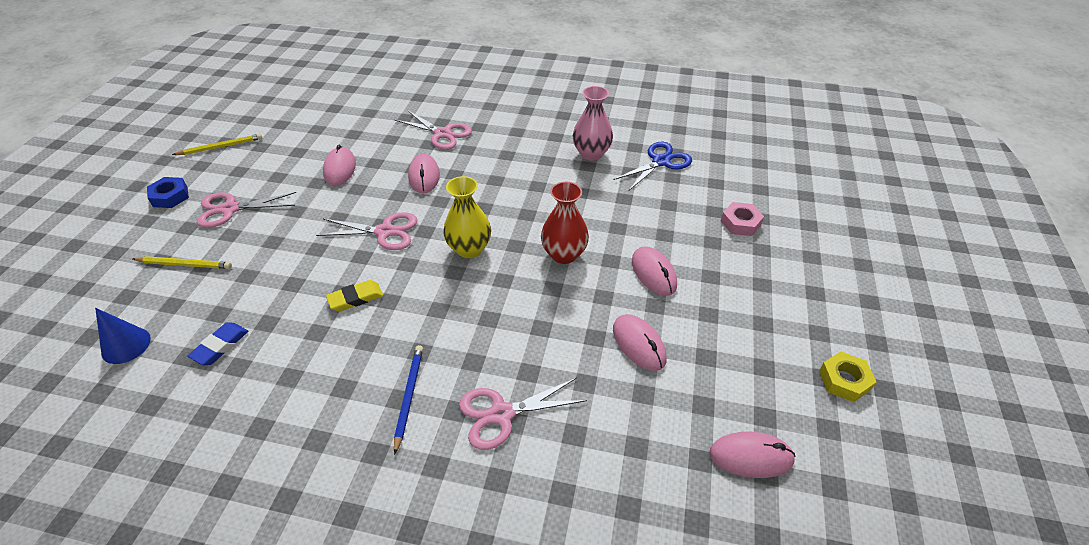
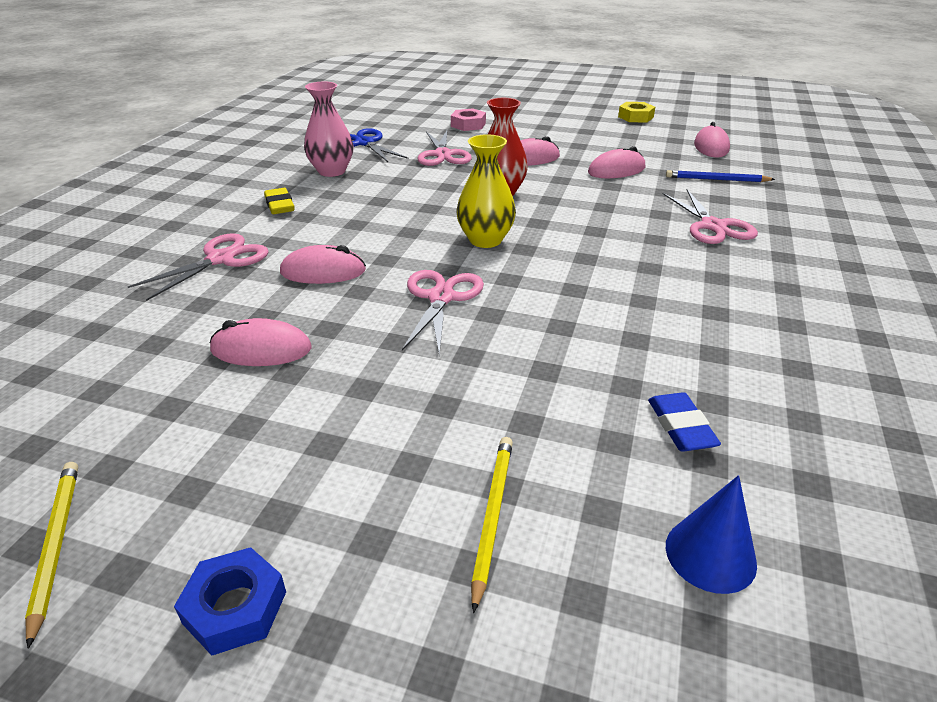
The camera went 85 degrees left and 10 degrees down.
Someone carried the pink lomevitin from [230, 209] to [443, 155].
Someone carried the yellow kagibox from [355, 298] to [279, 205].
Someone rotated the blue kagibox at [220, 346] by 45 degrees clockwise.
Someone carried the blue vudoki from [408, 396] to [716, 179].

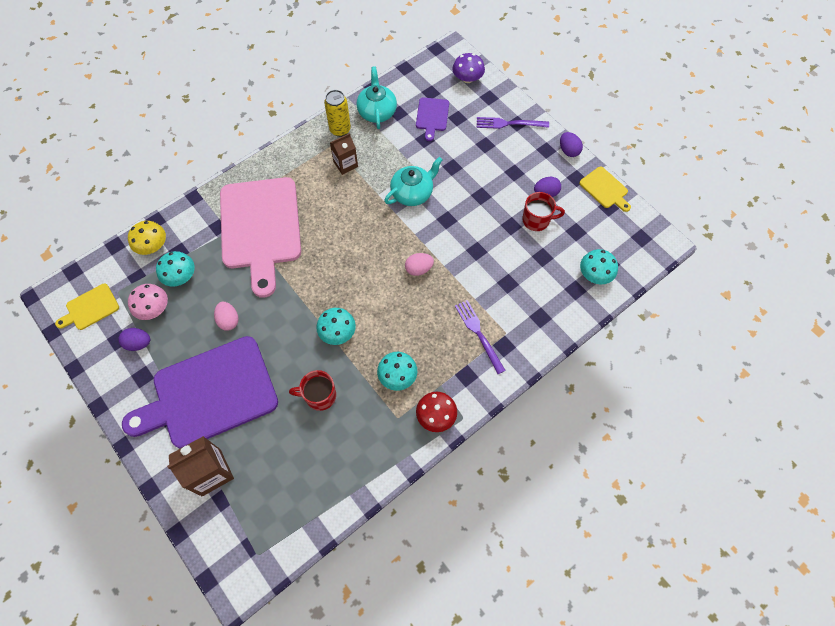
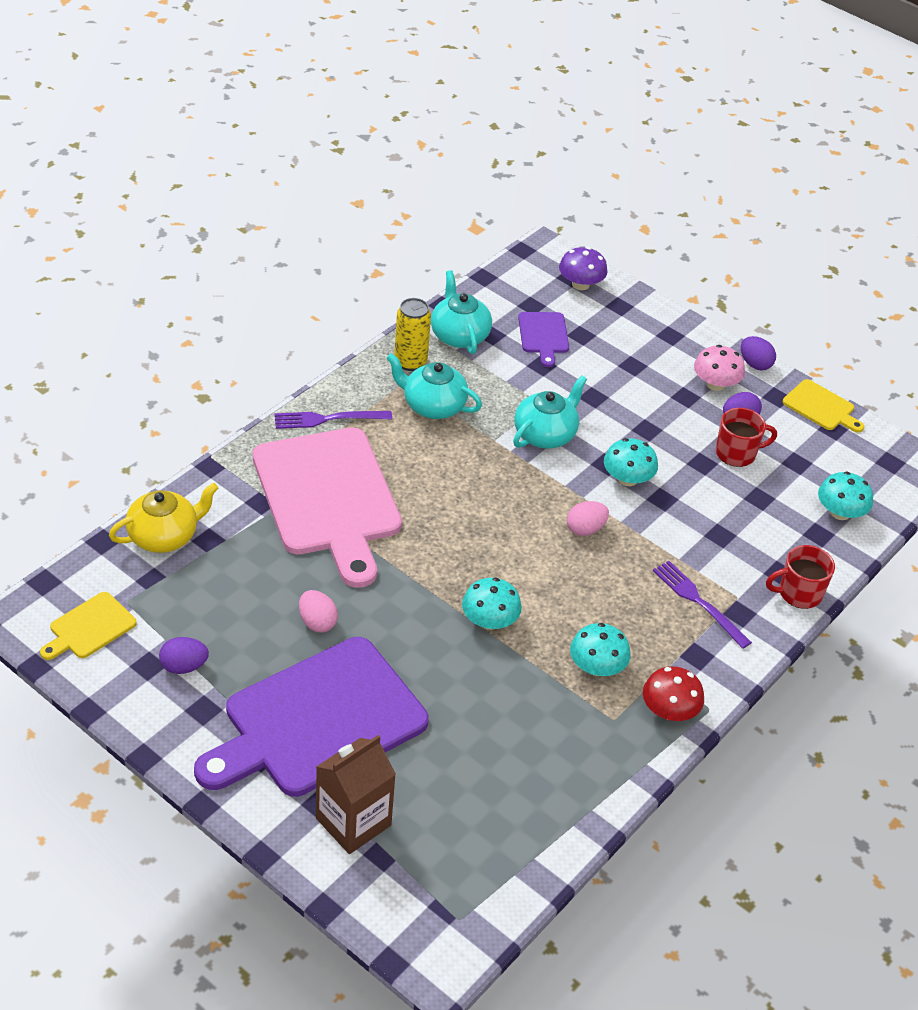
The camera went 15 degrees left and 20 degrees down.
Someone carried the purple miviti from [508, 124] to [327, 419].
Someone swapped the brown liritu at [345, 164] for the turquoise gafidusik at [433, 406].
Someone swapped the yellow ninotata at [152, 245] for the yellow gafidusik at [164, 536].
Someone carried the turquoise ninotata from [180, 276] to [627, 479].
Someone carried the pink ninotata from [154, 308] to [715, 384].
Someone carried the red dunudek from [319, 396] to [798, 593].

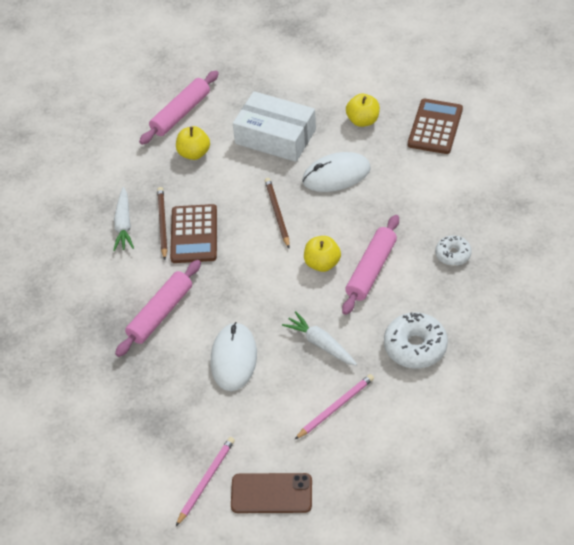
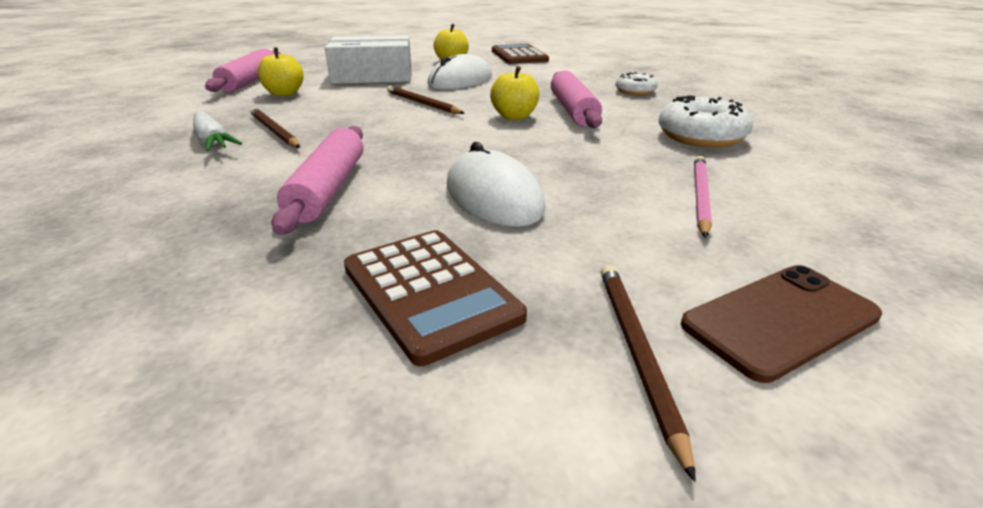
The camera went 35 degrees left and 20 degrees down.
Someone carried the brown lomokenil from [194, 234] to [429, 292].
Someone took away the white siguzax at [320, 344].
Someone repainted the pink vudoki at [206, 481], which became the brown vudoki at [636, 353].

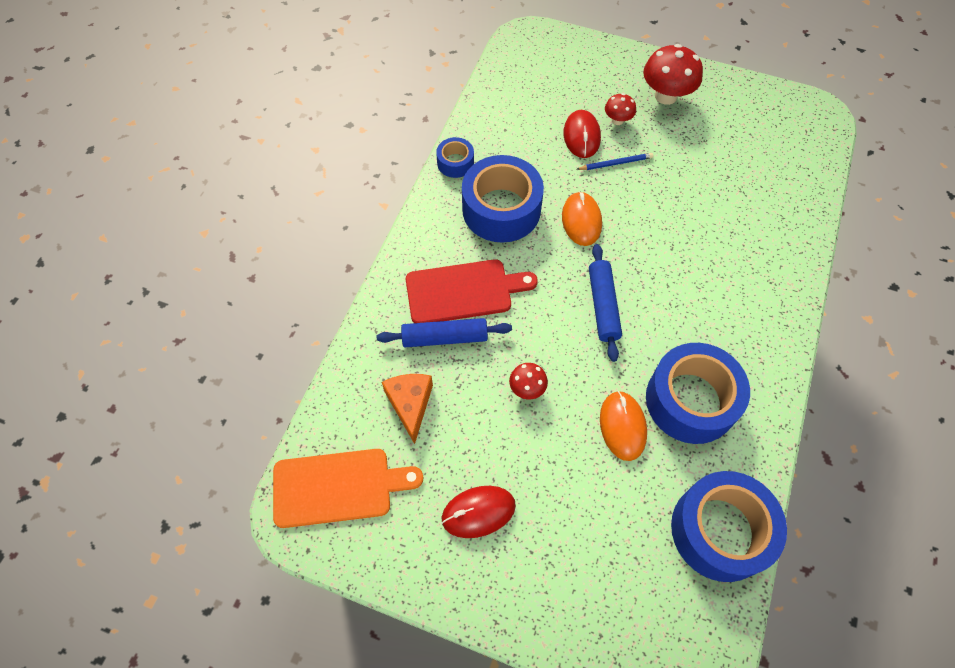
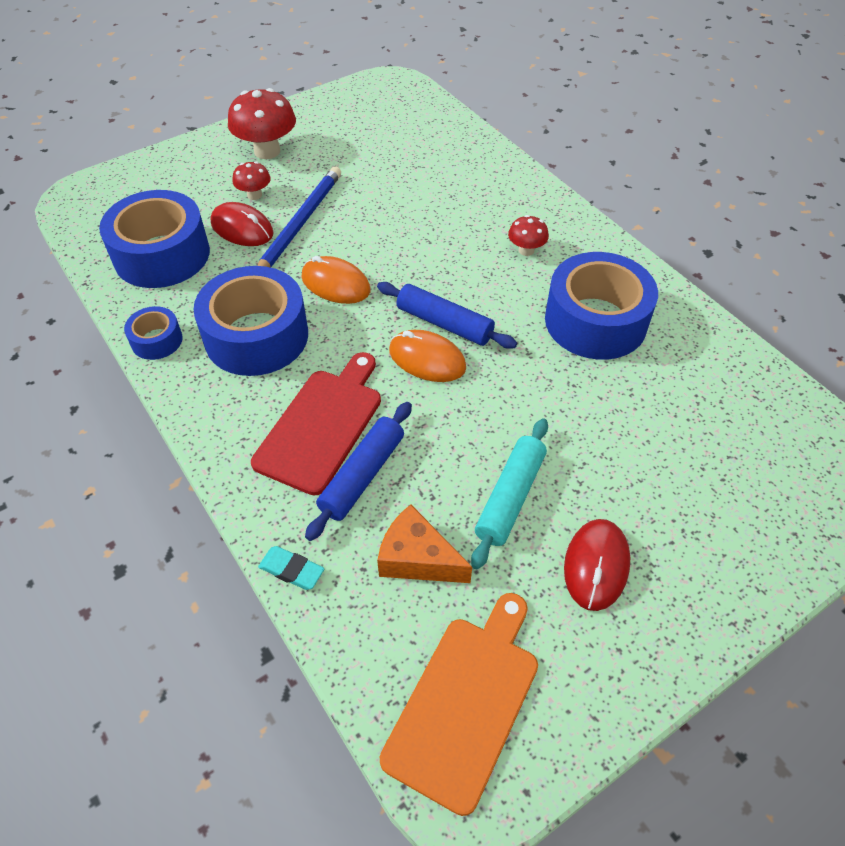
The camera went 55 degrees left and 10 degrees down.
Someone scaled the blue vudoki at [616, 163] by 1.87.
Someone carried the red ninotata from [527, 388] to [526, 250].
Someone carried the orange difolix from [622, 426] to [427, 359].
Someone carried the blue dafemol from [720, 531] to [162, 255].
Someone put down the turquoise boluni at [510, 497].
Someone put down the turquoise kagibox at [291, 570].

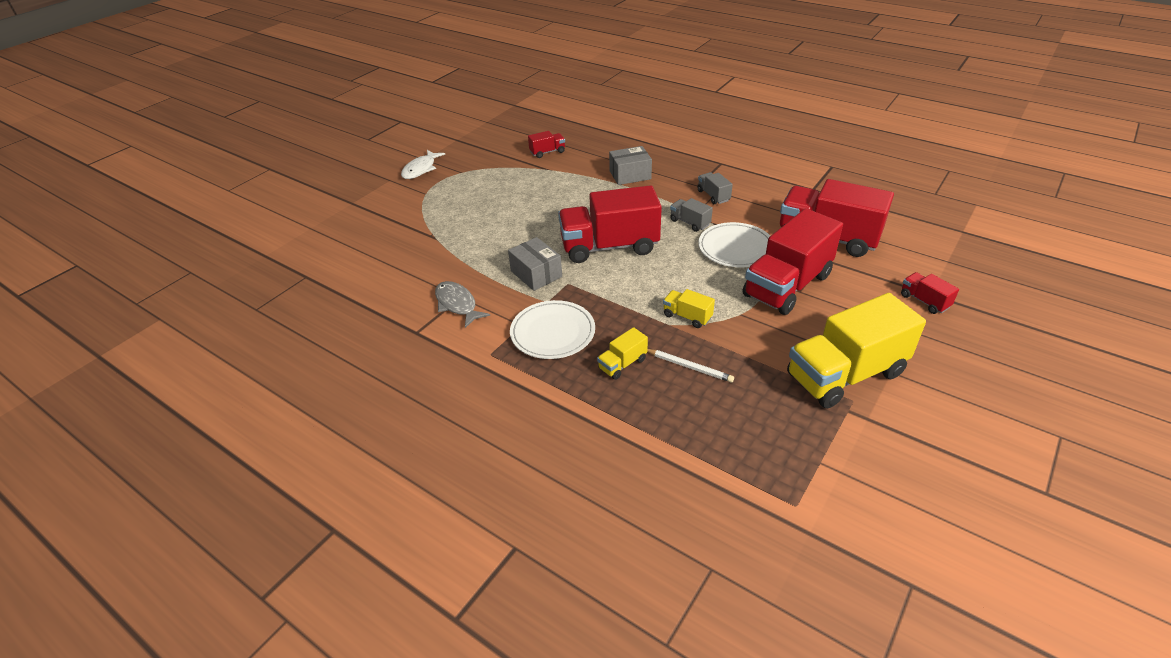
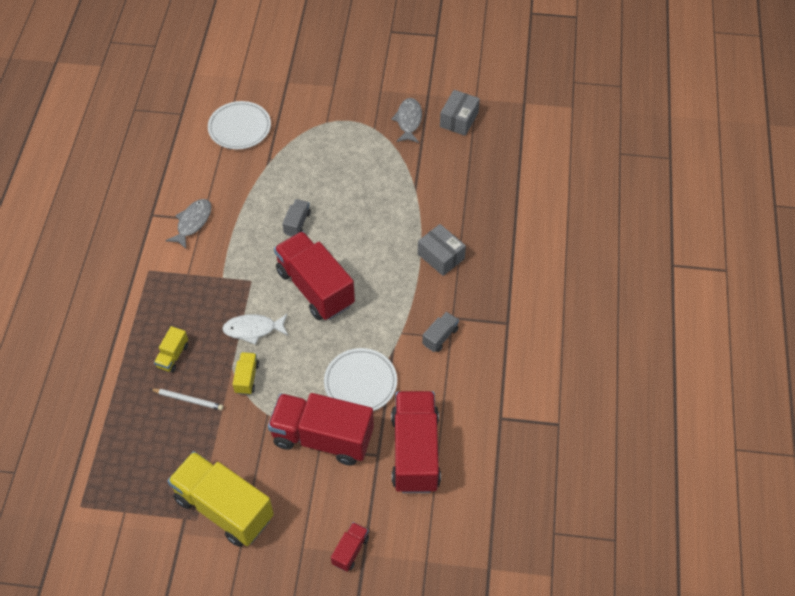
The camera went 60 degrees right and 15 degrees up.
Someone took away the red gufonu at [547, 152].
Someone carried the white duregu from [421, 169] to [253, 329].
Someone carried the grey gufonu from [690, 222] to [297, 223].
Someone carried the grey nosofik from [536, 274] to [459, 120].
Someone carried the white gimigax from [553, 332] to [239, 127].
Someone rotated the yellow gufonu at [622, 364] by 90 degrees counterclockwise.
Someone rotated the white vudoki at [689, 367] by 75 degrees counterclockwise.
Someone put down the grey duregu at [408, 121].

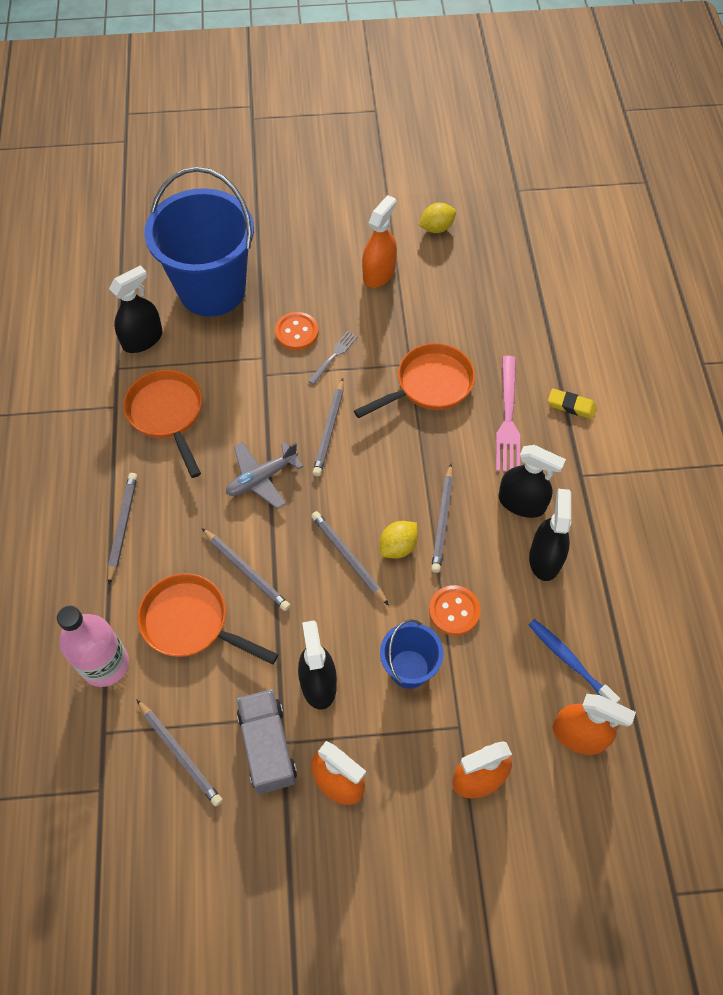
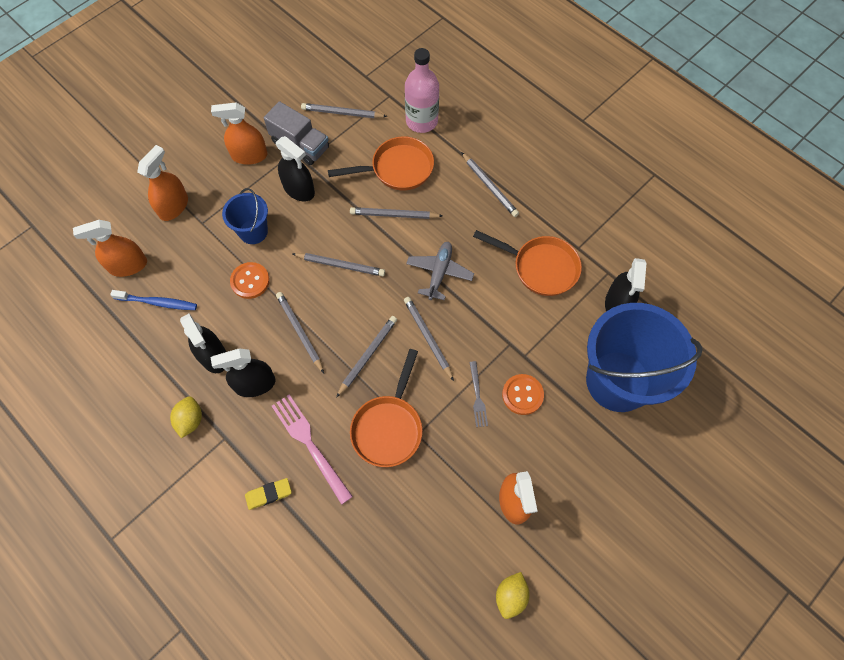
The camera went 140 degrees right and 5 degrees up.
Someone carried the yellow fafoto from [398, 546] to [190, 420].
Someone put down the grey vudoki at [367, 355].

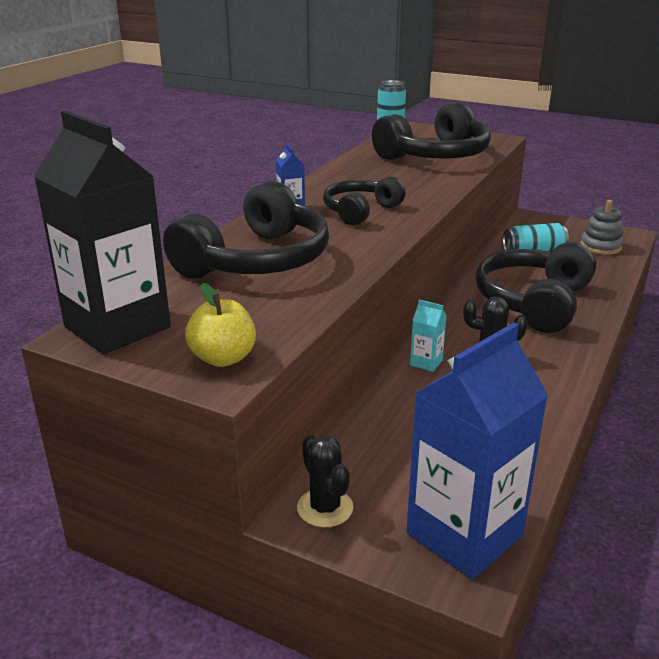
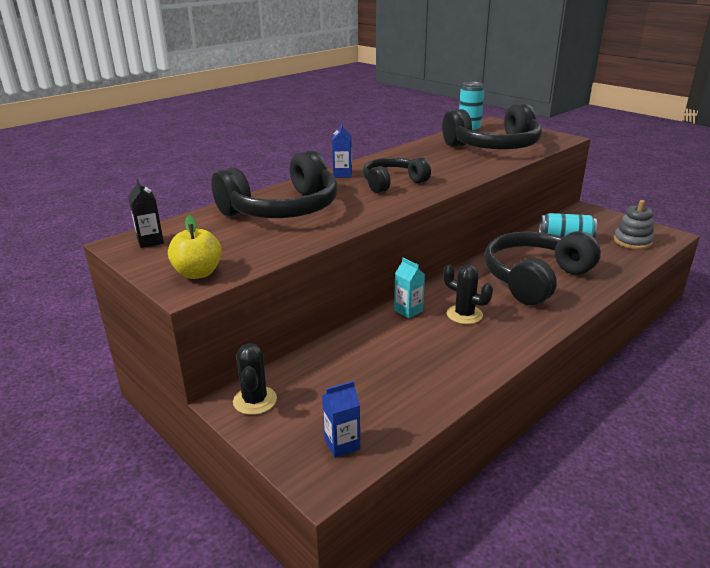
The camera went 20 degrees right and 0 degrees up.
Someone scaled the black liritu at [117, 327] by 0.41.
Someone scaled the blue liritu at [464, 534] by 0.41.

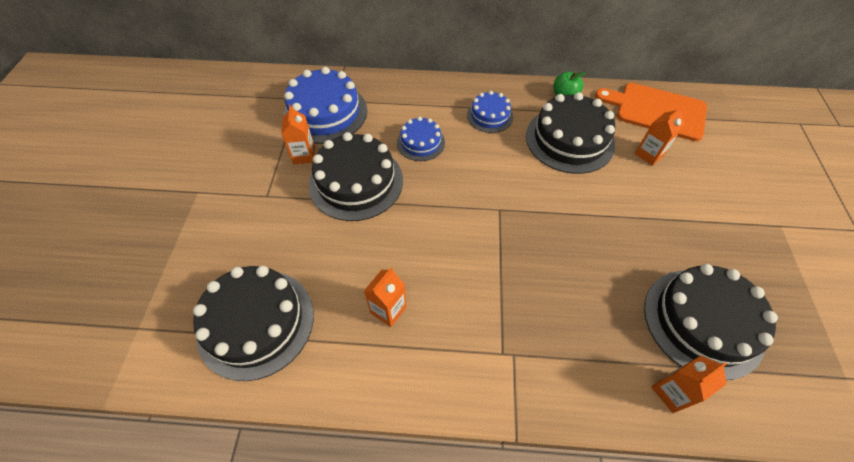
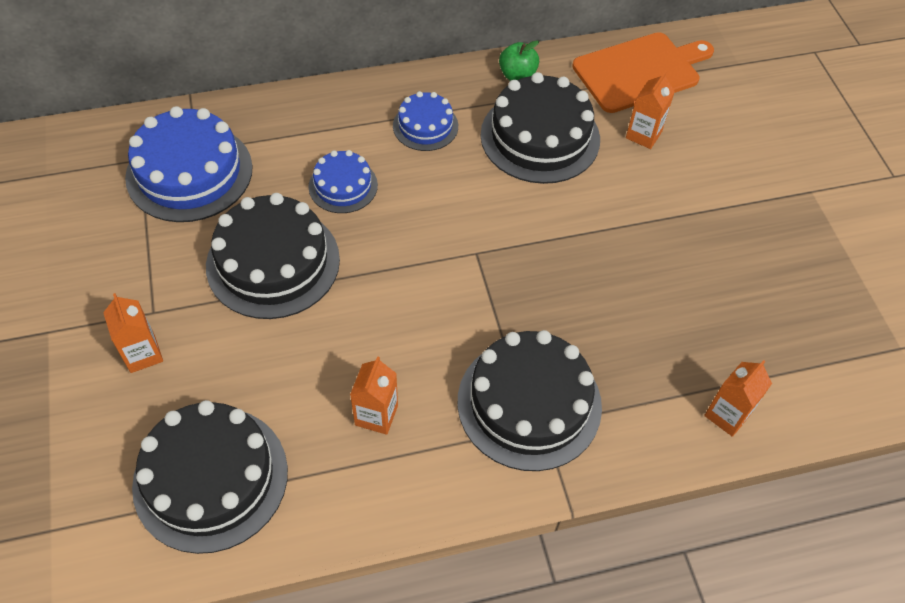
The camera went 20 degrees left and 0 degrees up.
Someone rotated the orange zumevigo at [656, 111] by 150 degrees clockwise.
Someone carried the orange liritu from [304, 155] to [143, 354].
Someone carried the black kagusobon from [702, 322] to [529, 403].

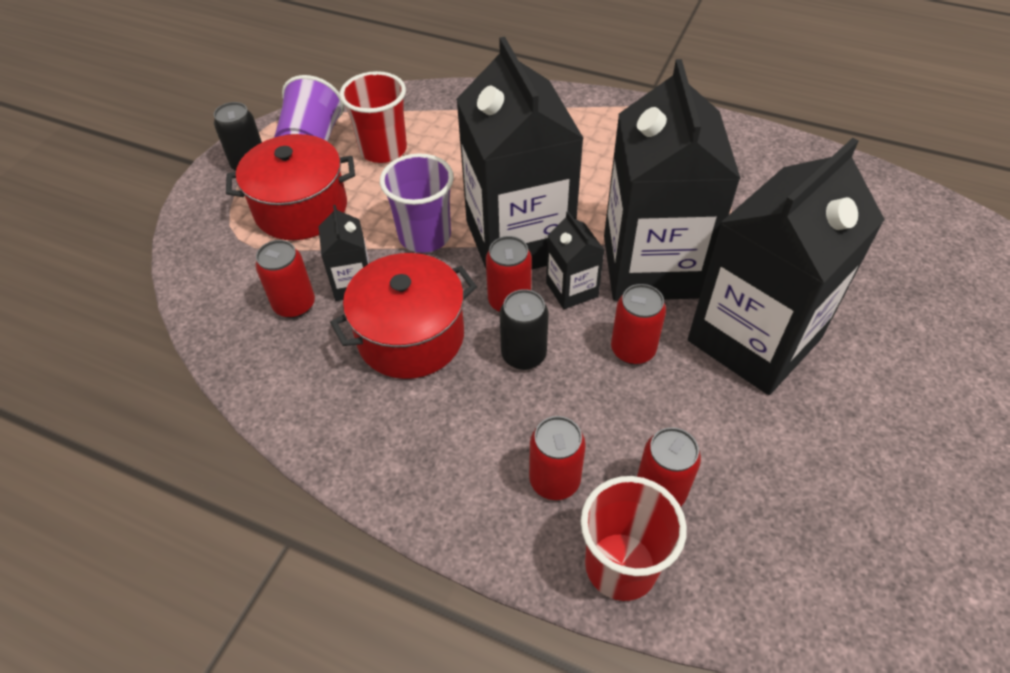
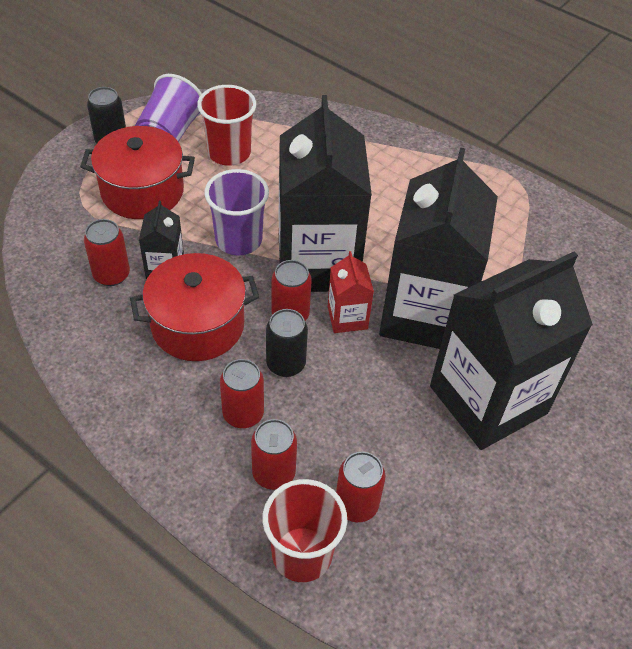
The camera went 10 degrees right and 0 degrees up.
Someone repainted the black liritu at [572, 289], which became the red liritu at [347, 317].
Someone carried the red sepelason from [633, 350] to [243, 414].

